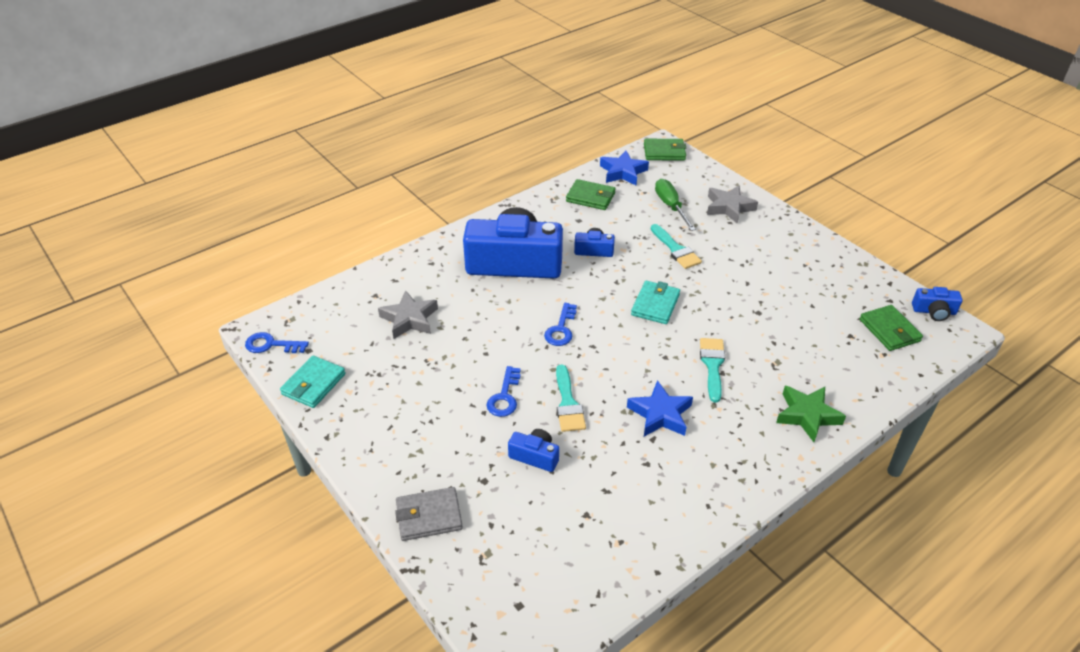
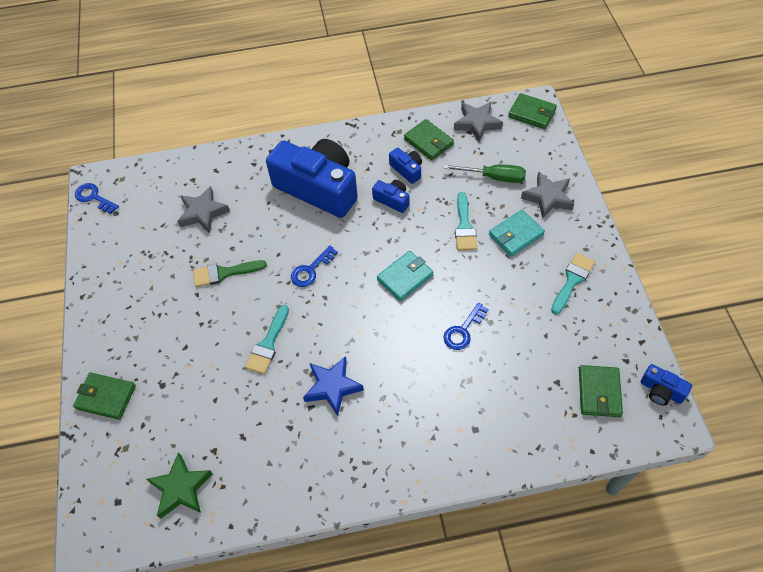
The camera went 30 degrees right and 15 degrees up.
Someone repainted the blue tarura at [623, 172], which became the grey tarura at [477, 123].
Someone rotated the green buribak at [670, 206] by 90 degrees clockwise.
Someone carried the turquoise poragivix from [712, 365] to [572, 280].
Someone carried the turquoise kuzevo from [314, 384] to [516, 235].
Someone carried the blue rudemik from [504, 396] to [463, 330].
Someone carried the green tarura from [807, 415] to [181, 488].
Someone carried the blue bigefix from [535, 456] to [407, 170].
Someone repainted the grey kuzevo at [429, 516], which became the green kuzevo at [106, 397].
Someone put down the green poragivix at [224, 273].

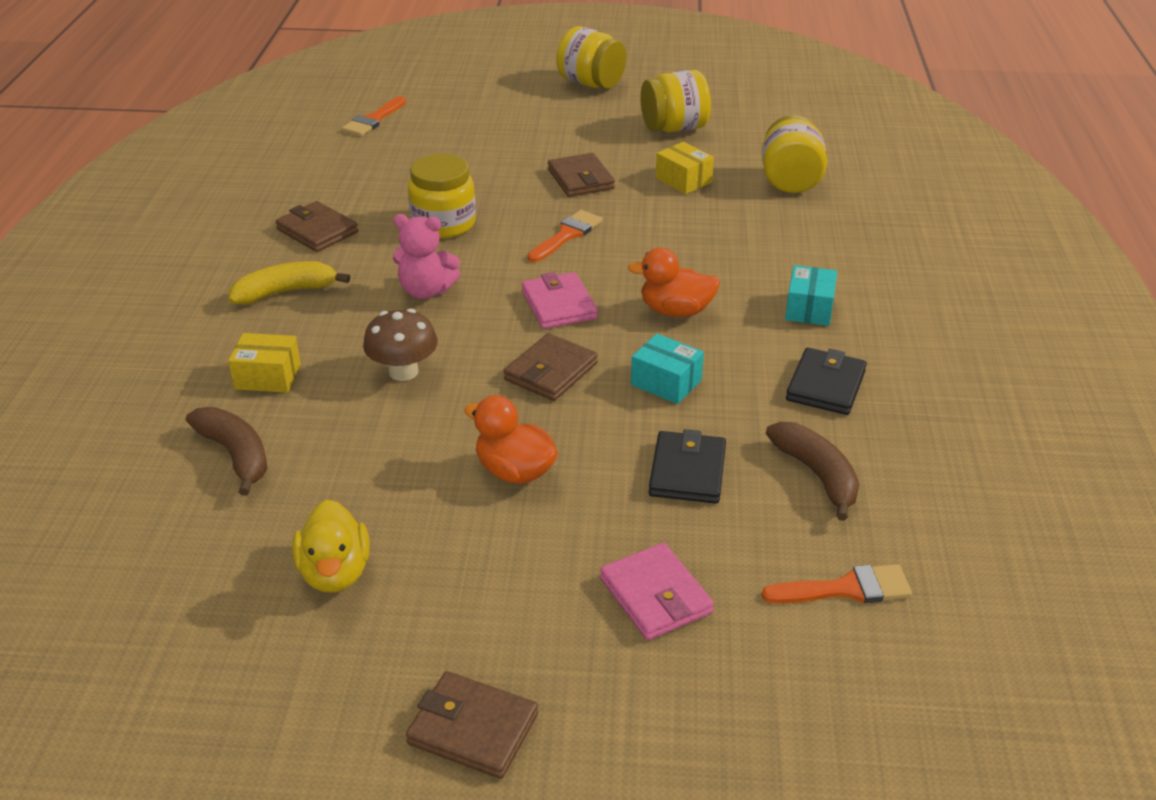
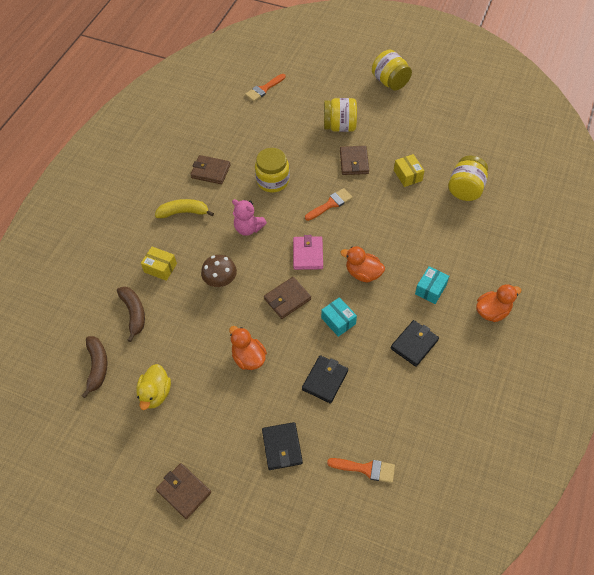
The camera went 20 degrees right and 20 degrees up.
Someone carried the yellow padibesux from [674, 128] to [339, 126].
Someone rotated the brown kuzevo at [317, 231] by 45 degrees counterclockwise.
Someone carried the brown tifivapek from [817, 475] to [97, 367].
Someone repainted the pink kuzevo at [655, 596], which became the black kuzevo at [282, 447].
Someone put down the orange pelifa at [492, 311].

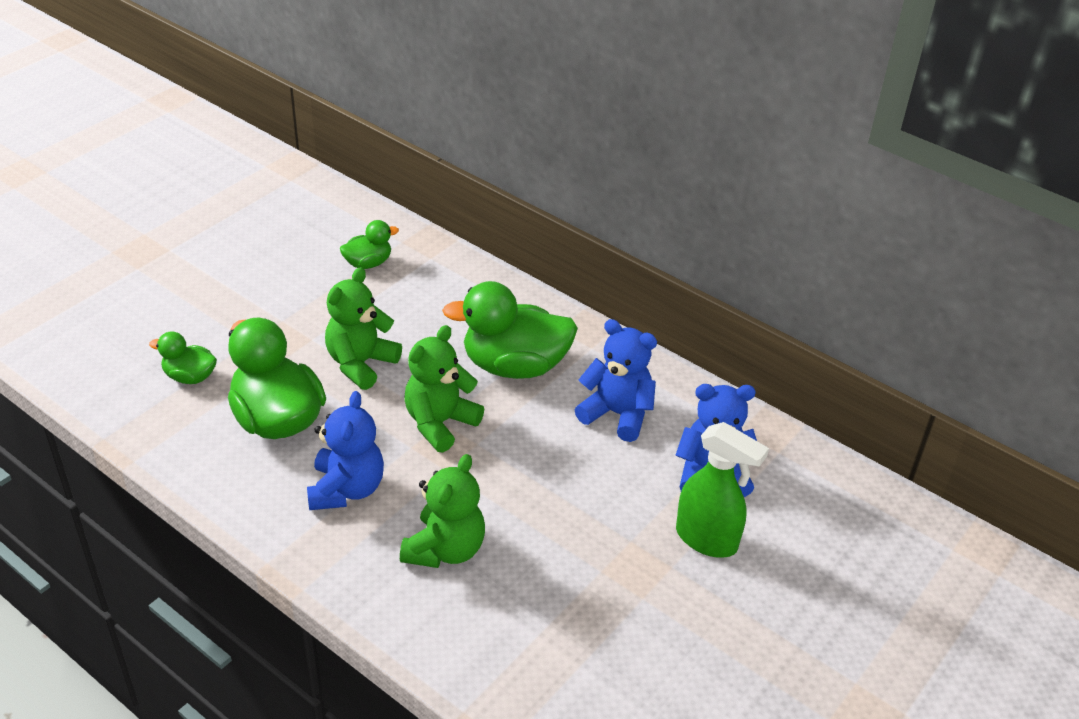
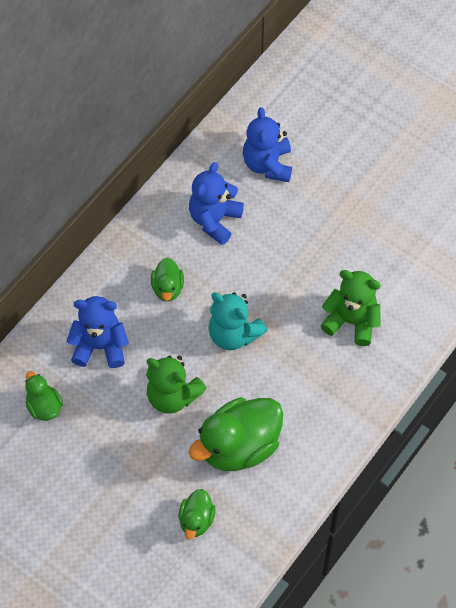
The camera went 90 degrees left and 20 degrees up.
Someone scaled the green pelifa at [514, 366] by 0.51.
Someone repainted the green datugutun at [440, 423], which became the turquoise datugutun at [233, 334].
Someone carried the blue datugutun from [346, 489] to [100, 346].
Someone took away the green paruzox at [707, 539].

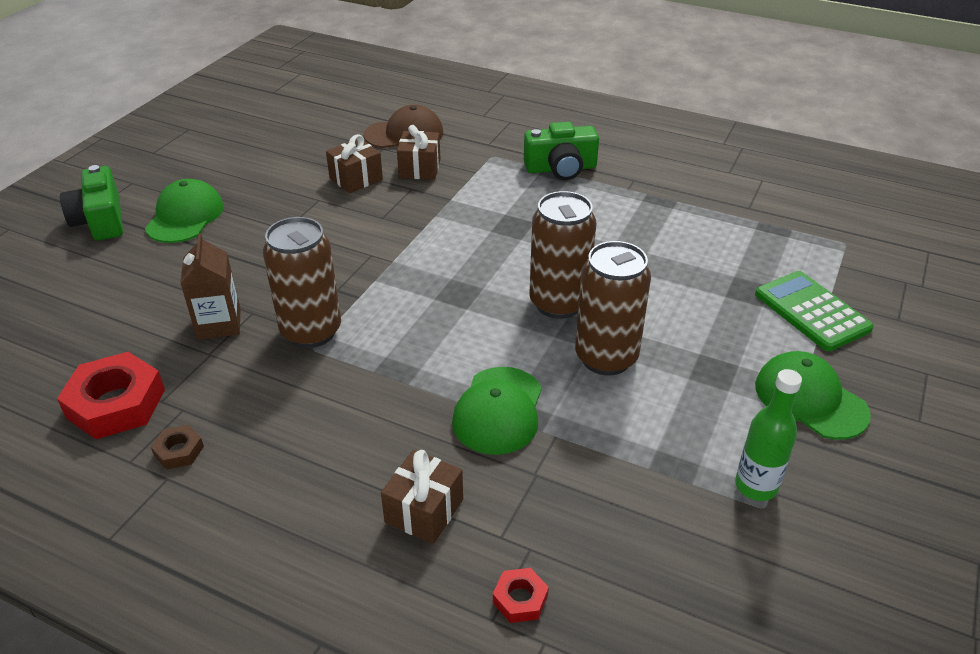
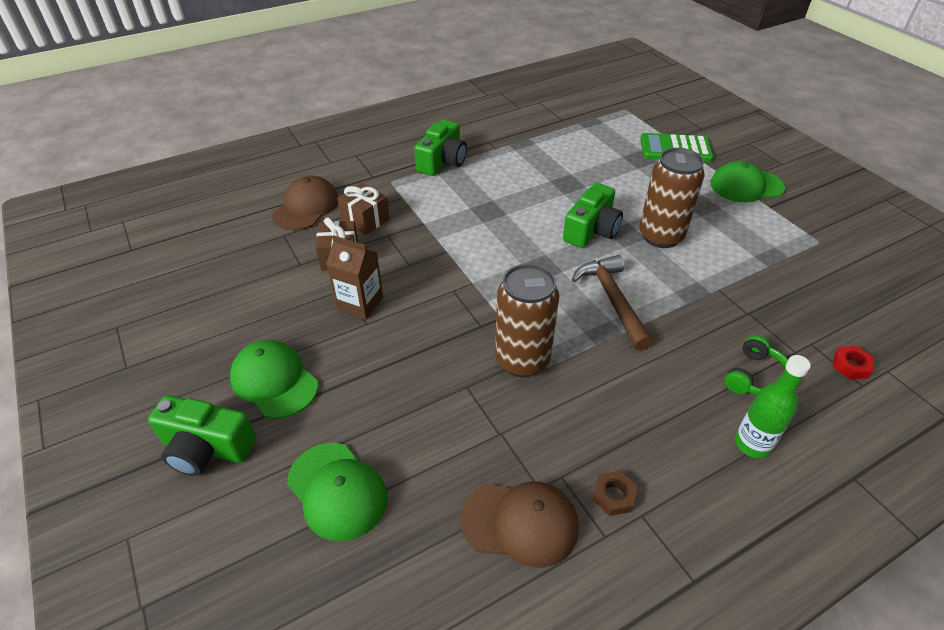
The camera went 55 degrees left and 5 degrees up.
Someone swapped the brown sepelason at [558, 303] for the green bigefix at [591, 230].
Someone carried the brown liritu from [219, 324] to [360, 303].
Someone swapped the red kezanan at [116, 403] for the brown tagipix at [520, 523].
Someone carried the green tagipix from [498, 411] to [337, 491].
Someone carried the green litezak from [756, 486] to [752, 444].
Someone swapped the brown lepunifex at [424, 511] for the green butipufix at [756, 377].
Someone put down the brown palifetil at [612, 300].

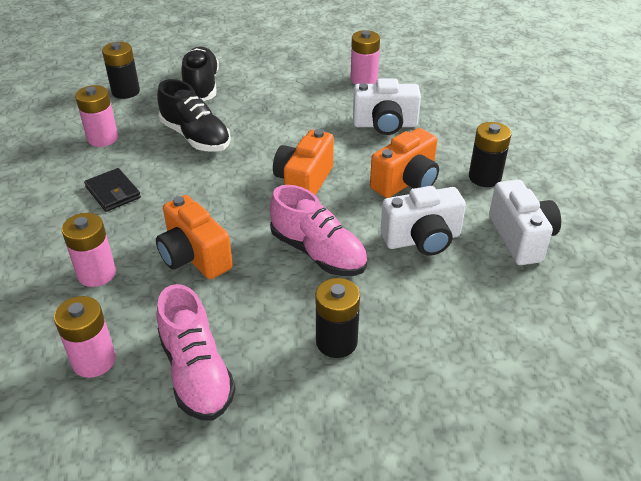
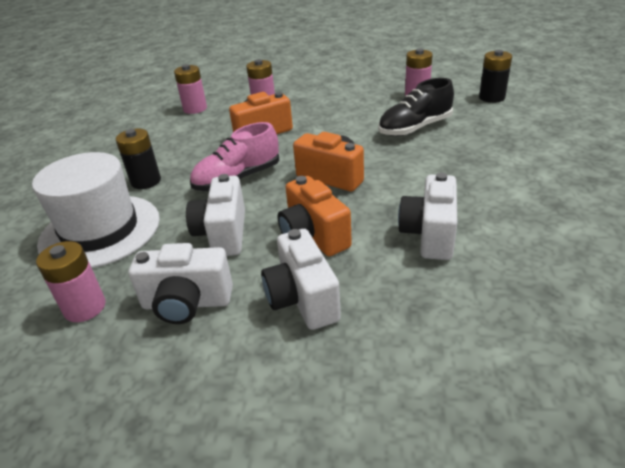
The camera went 105 degrees right and 5 degrees down.
Someone carried the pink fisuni from [363, 79] to [85, 307].
Someone took away the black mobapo at [201, 86].
Someone swapped the black fisuni at [484, 177] for the white bigefix at [302, 299].
Someone took away the black kuzevo at [113, 192].
Someone took away the pink mobapo at [196, 372].
Someone put down the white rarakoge at [100, 231].

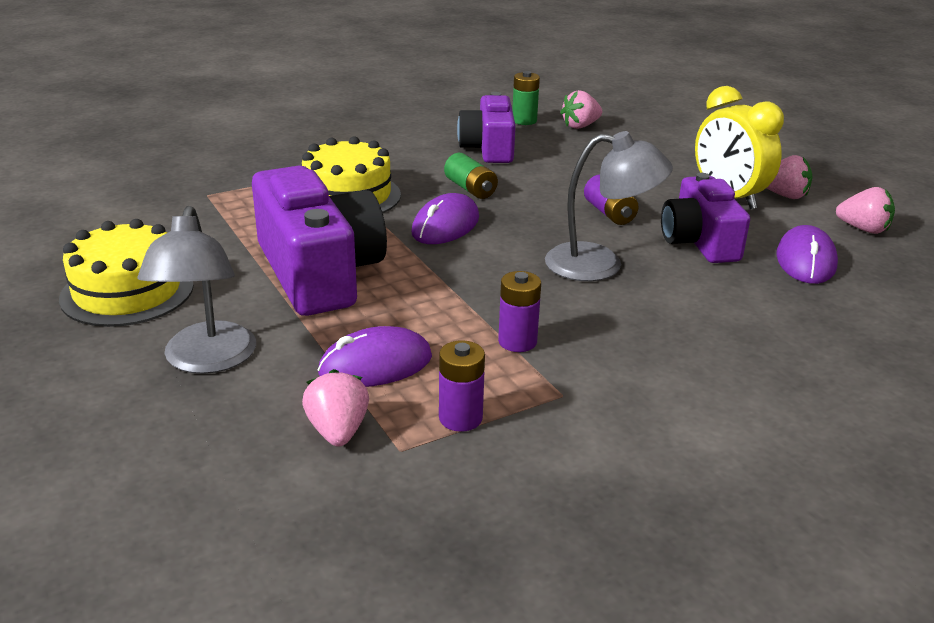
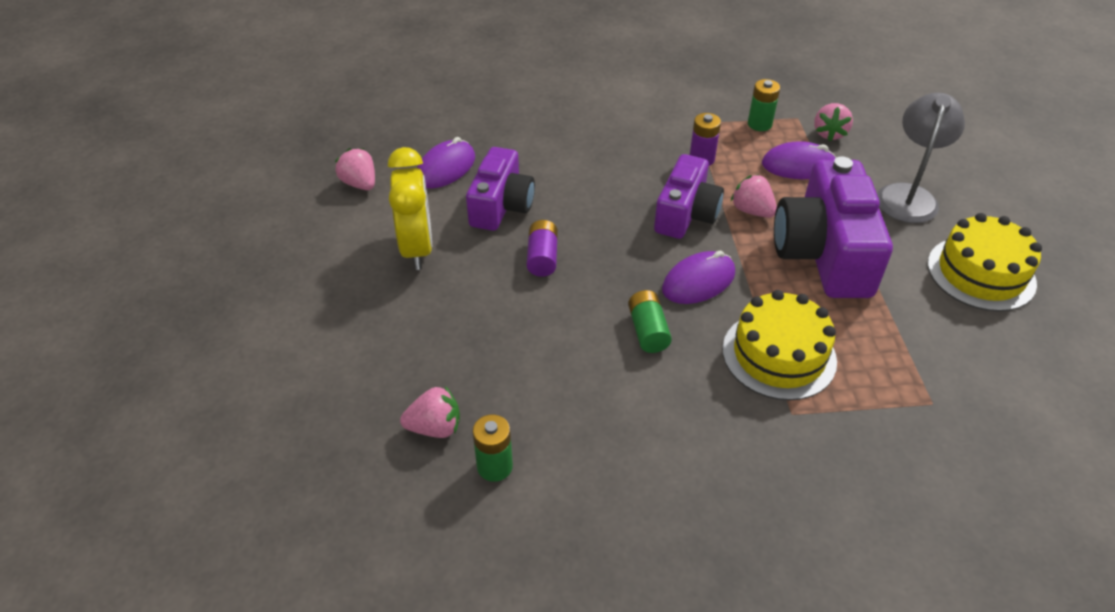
The camera went 155 degrees left and 15 degrees up.
Someone carried the purple bigefix from [489, 148] to [686, 214].
Someone took away the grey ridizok at [600, 264].
Someone carried the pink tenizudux from [784, 195] to [752, 211].
Someone repainted the purple fisuni at [460, 418], which became the green fisuni at [759, 124].

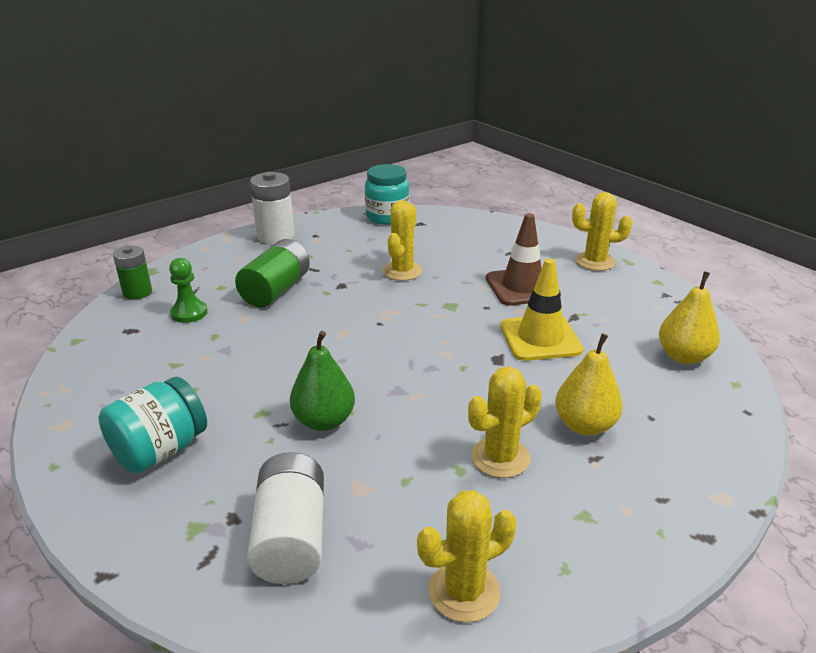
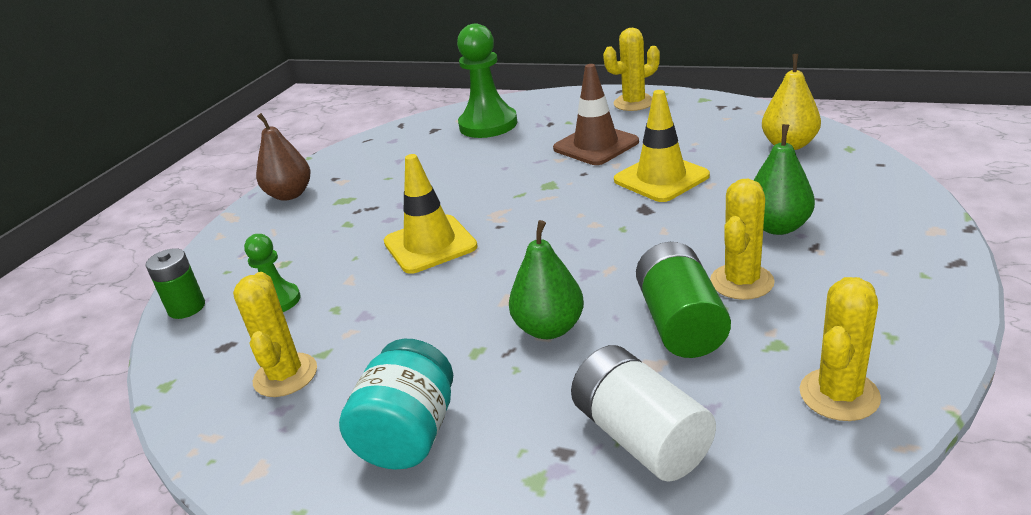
The camera went 25 degrees left and 0 degrees up.
Someone took away the turquoise padibesux at [387, 217].
Someone swapped the white fisuni at [275, 236] for the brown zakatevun at [290, 194].
Someone carried the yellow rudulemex from [402, 271] to [285, 375].
Someone carried the green fisuni from [276, 290] to [680, 323].
Someone repainted the yellow zakatevun at [584, 425], which became the green zakatevun at [777, 227].
Someone put down the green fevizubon at [488, 125].
Someone put down the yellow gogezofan at [430, 244].

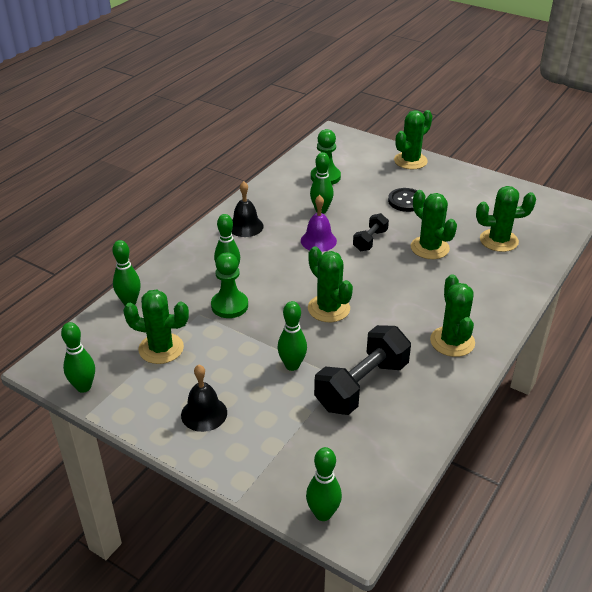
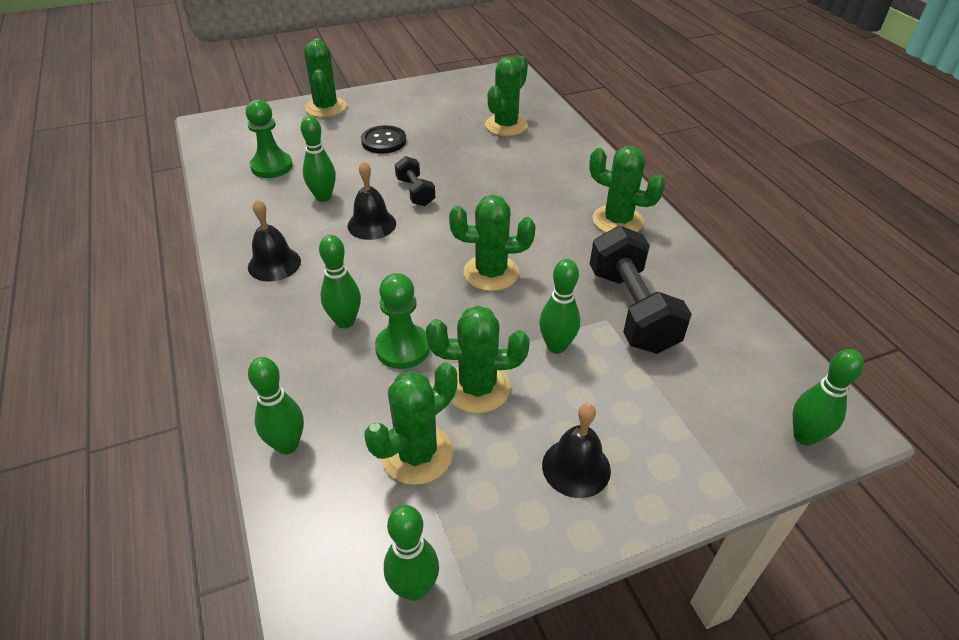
The camera went 55 degrees left and 5 degrees up.
Someone carried the green rudulemex from [429, 248] to [477, 388].
Someone repainted the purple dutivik at [318, 240], which became the black dutivik at [371, 224].

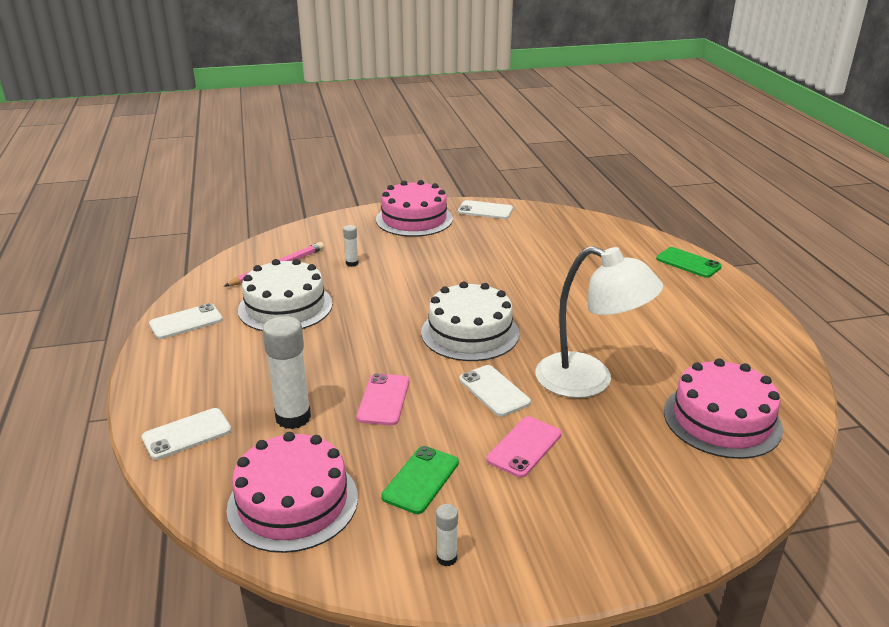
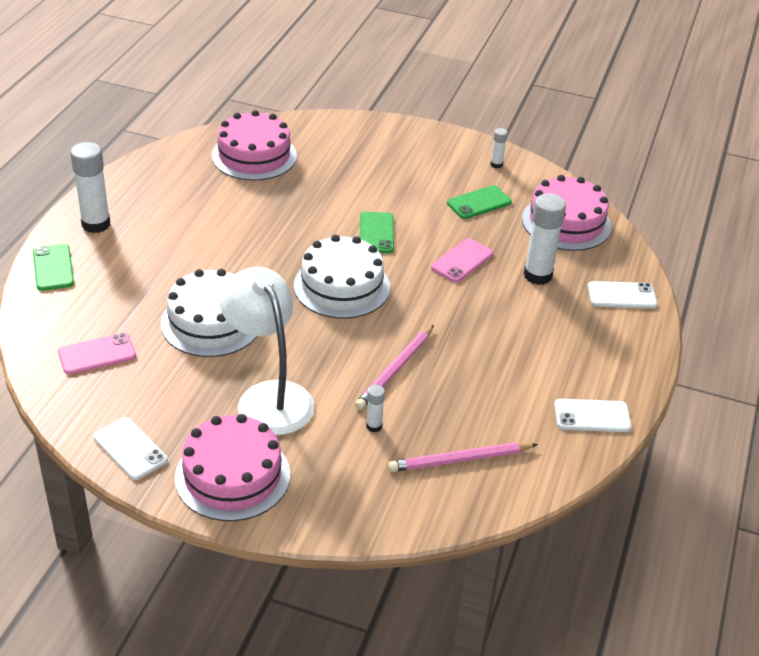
The camera went 150 degrees left and 10 degrees up.
Someone carried the white ridizok from [589, 381] to [269, 396].
Someone carried the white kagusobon from [285, 307] to [211, 322].
Someone repainted the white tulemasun at [494, 391], which became the green tulemasun at [376, 233].
Someone carried the pink tulemasun from [524, 447] to [97, 354].
Someone put down the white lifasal at [96, 224].
Someone put down the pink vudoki at [395, 370].

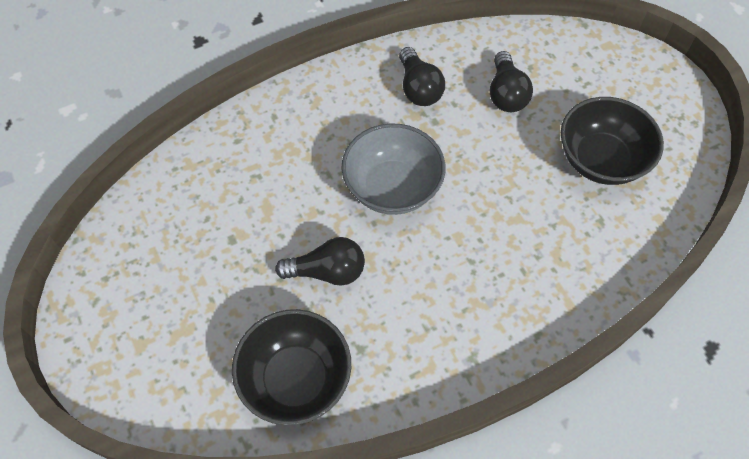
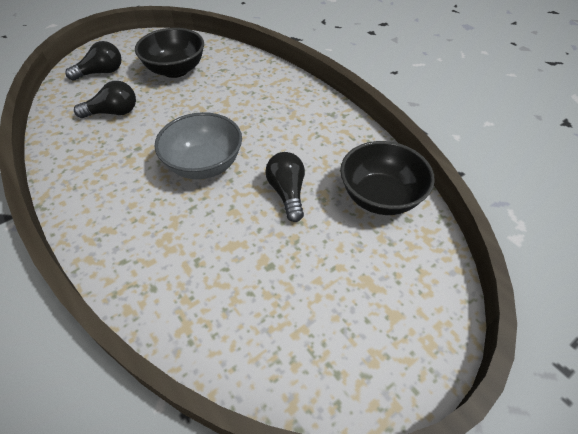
The camera went 100 degrees left and 10 degrees down.
Someone carried the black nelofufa from [418, 88] to [101, 72].

